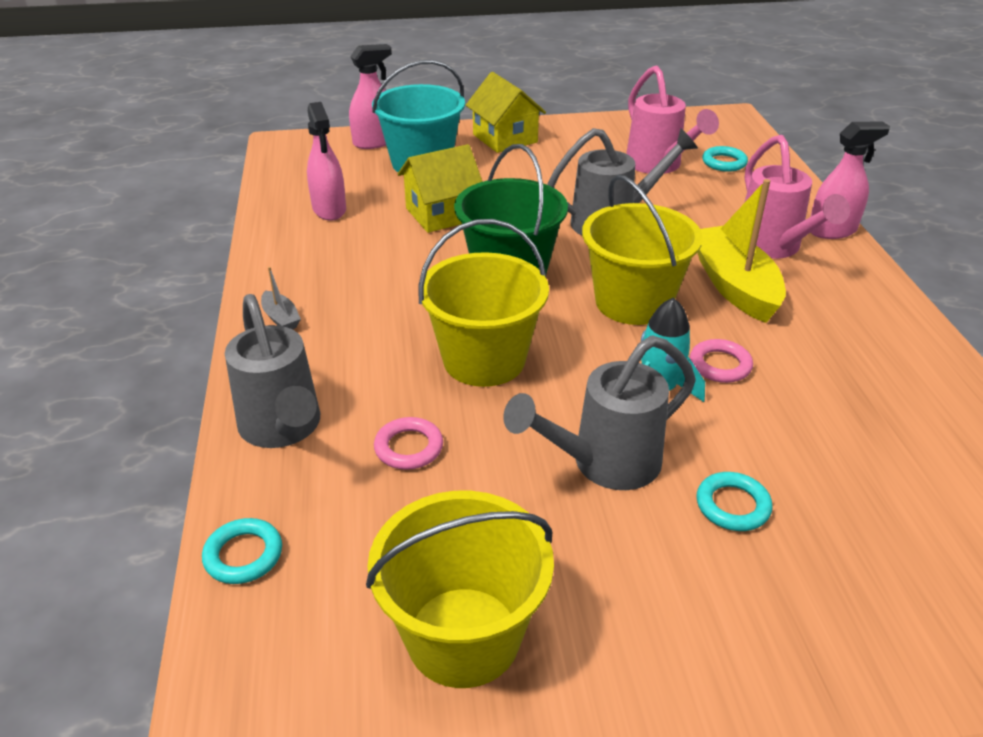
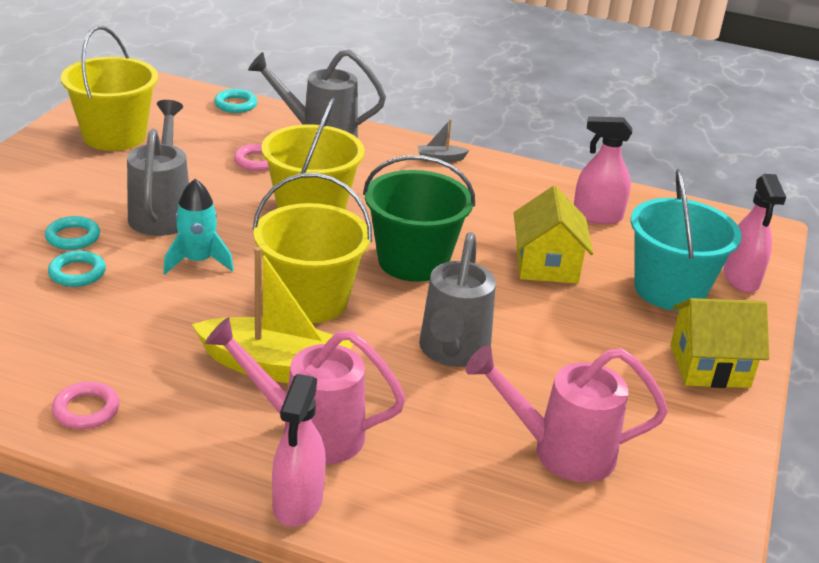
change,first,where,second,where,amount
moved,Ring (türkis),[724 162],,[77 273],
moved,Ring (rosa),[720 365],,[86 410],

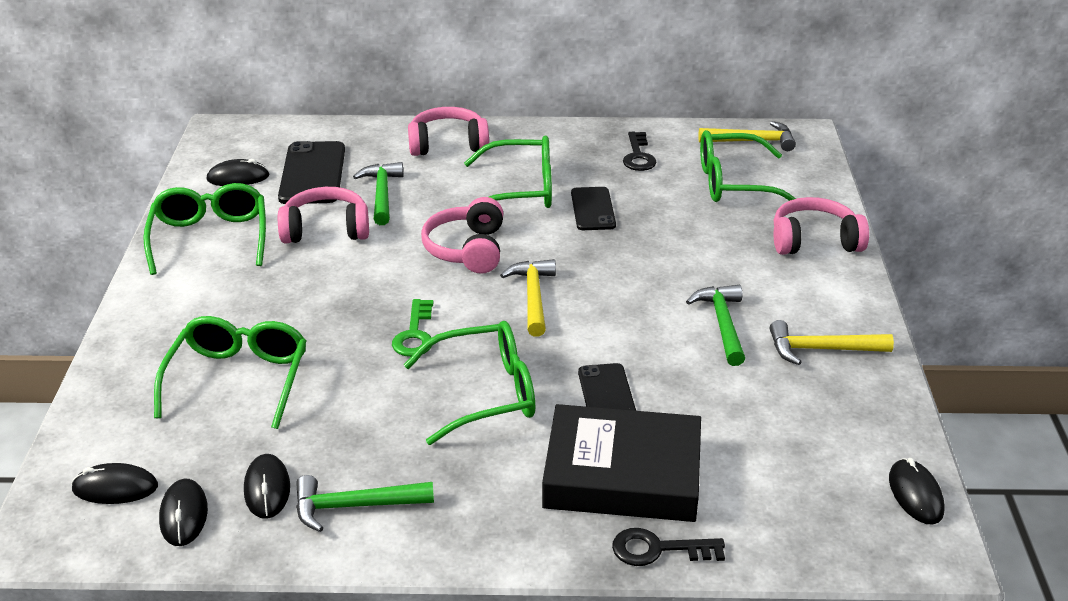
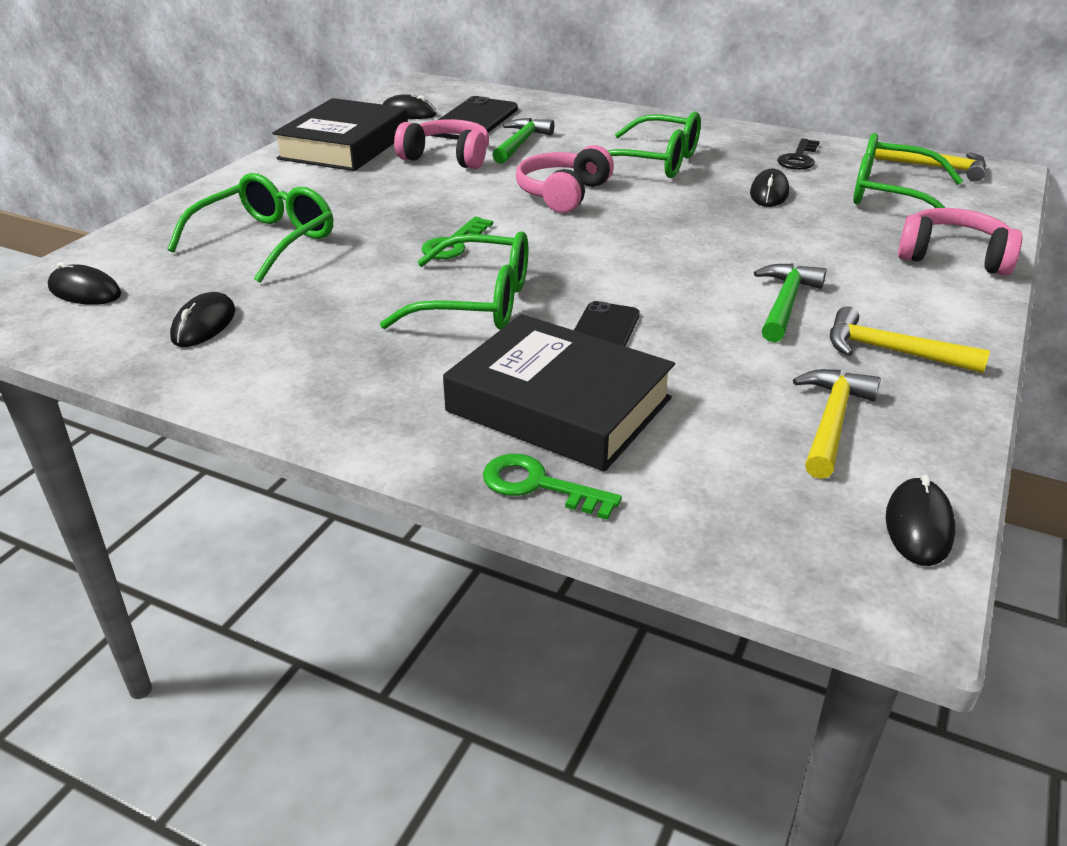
change,first,where,second,where,amount
replaced,Brille (grün),[210 238],Buch (schwarz),[345 146],
recoloured,Schlüssel (schwarz),[658 549],Schlüssel (grün),[538 485],
moved,Computermaus (schwarz),[184 515],,[769 193],
moved,Hammer (gelb),[533 297],,[831 422],
removed,Hammer (grün),[355 506],,,
removed,Kopfhörer (rosa),[448 144],,,
removed,Handy (schwarz),[593 209],,,

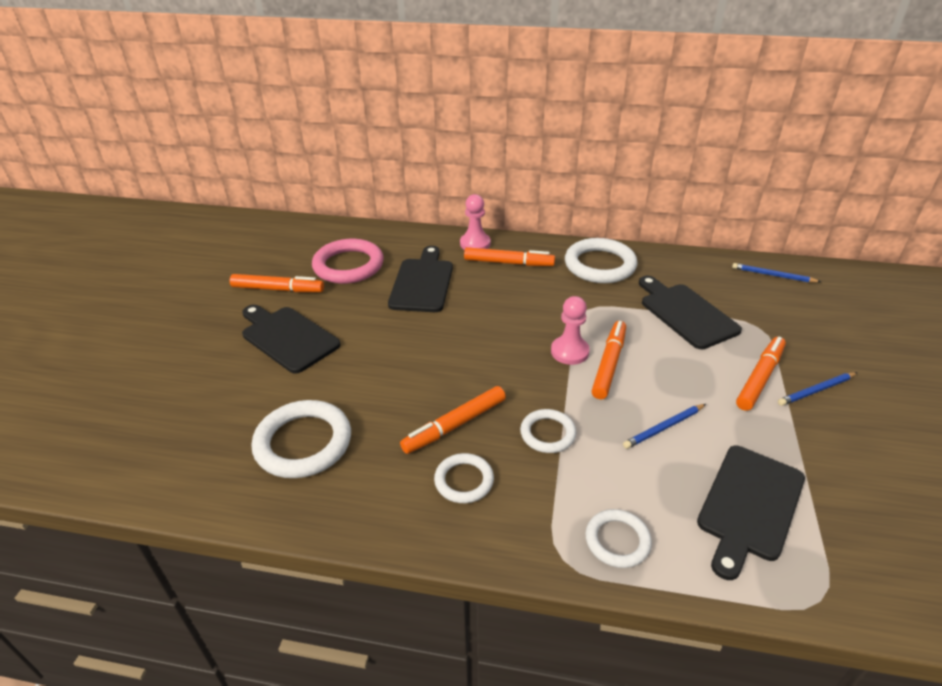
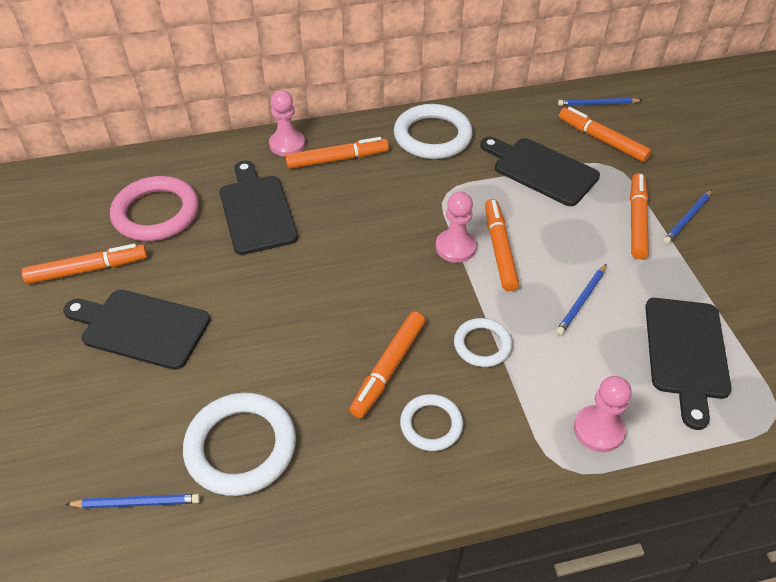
change,first,where,second,where,amount
added,,,Bleistift (blau),[137 502],
added,,,Filzstift (orange),[602 140],
replaced,Ring (weiß),[617 541],Bauer (rosa),[598 430],

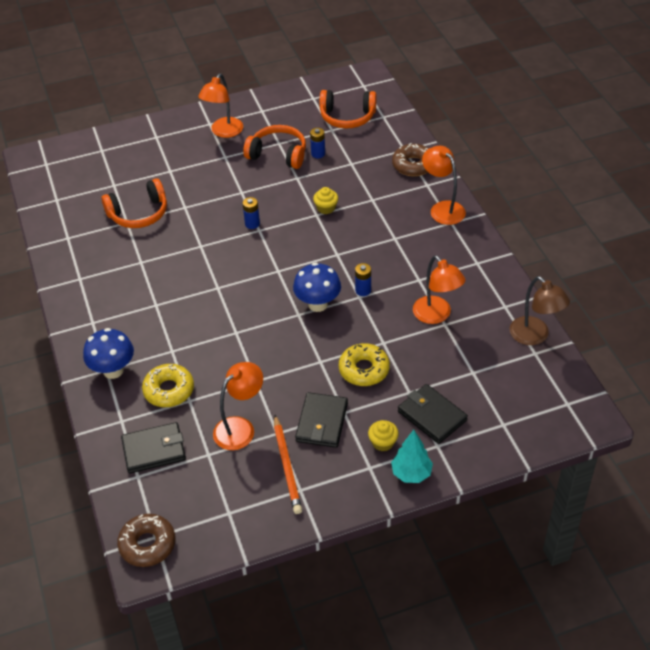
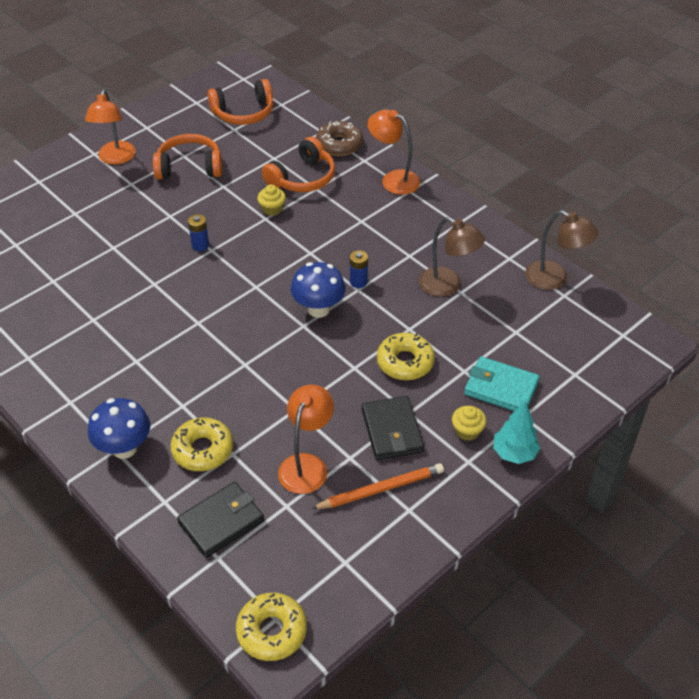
change,first,where,second,where,amount
recoloured,Donut (braun),[147 544],Donut (gelb),[272 631],
moved,Kopfhörer (orange),[139 213],,[302 178],
turned,Bleistift (orange),[287 466],,[380 489],75 degrees counterclockwise
recoloured,Lampe (orange),[436 315],Lampe (braun),[447 286],
recoloured,Geldbörse (schwarz),[432 416],Geldbörse (türkis),[501 388],
removed,Batterie (blau),[318 154],,,

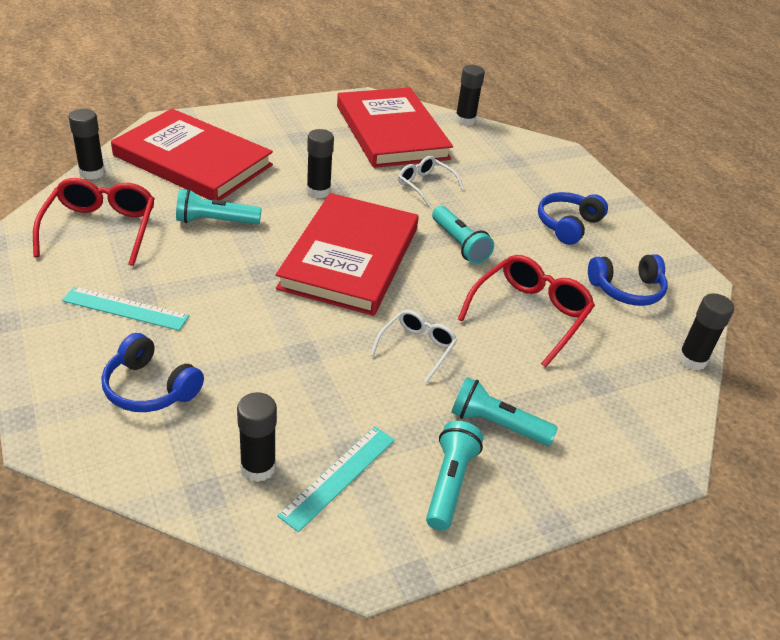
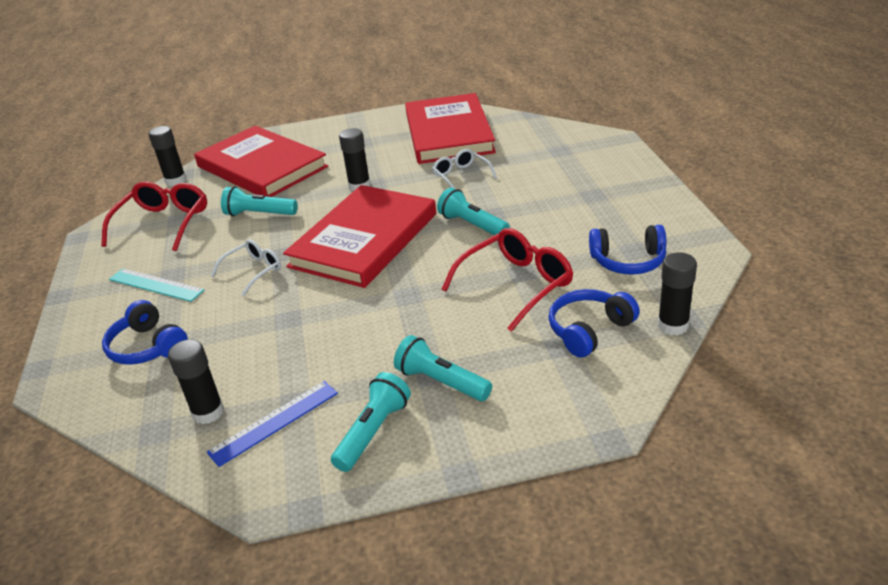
change,first,where,second,where,amount
recoloured,Lineal (türkis),[338 476],Lineal (blau),[274 422],
moved,Brille (weiß),[416 348],,[253 271],
turned,Taschenlampe (türkis),[459 244],,[472 225],150 degrees clockwise
moved,Kopfhörer (blau),[568 225],,[589 330],
removed,Klebestift (schwarz),[465 120],,,

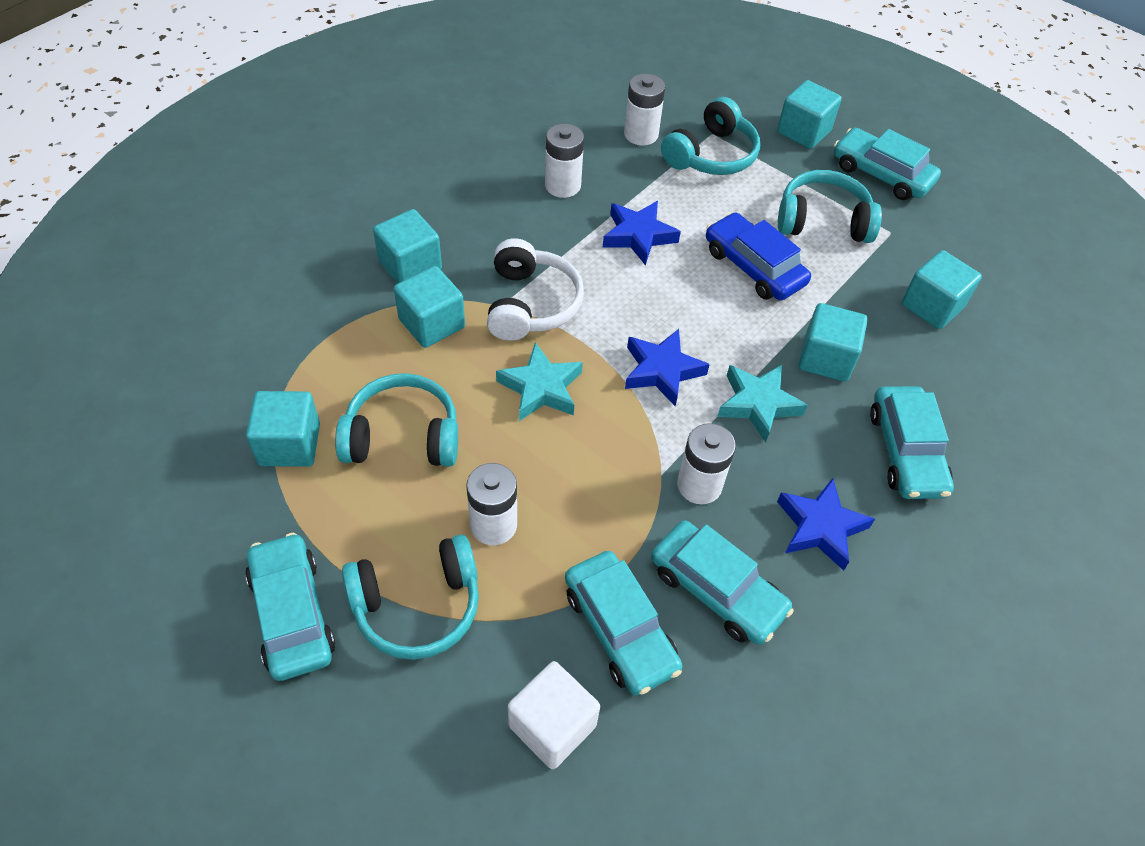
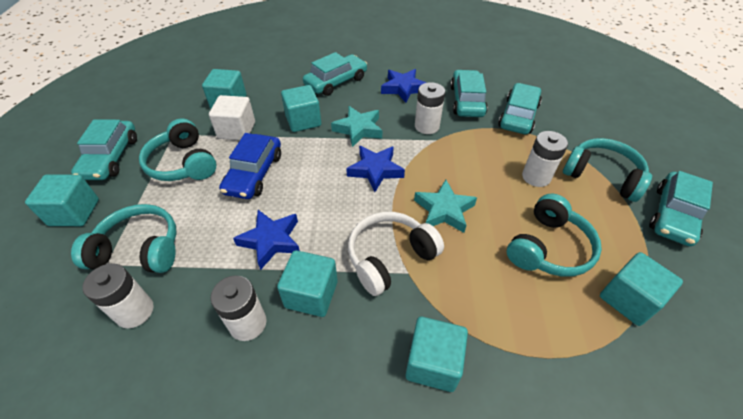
change,first,where,second,where,amount
moved,Kubus (weiß),[552 725],,[237 130],
moved,Kubus (türkis),[432 323],,[311 294],
turned,Kopfhörer (türkis),[402 436],,[548 248],105 degrees counterclockwise

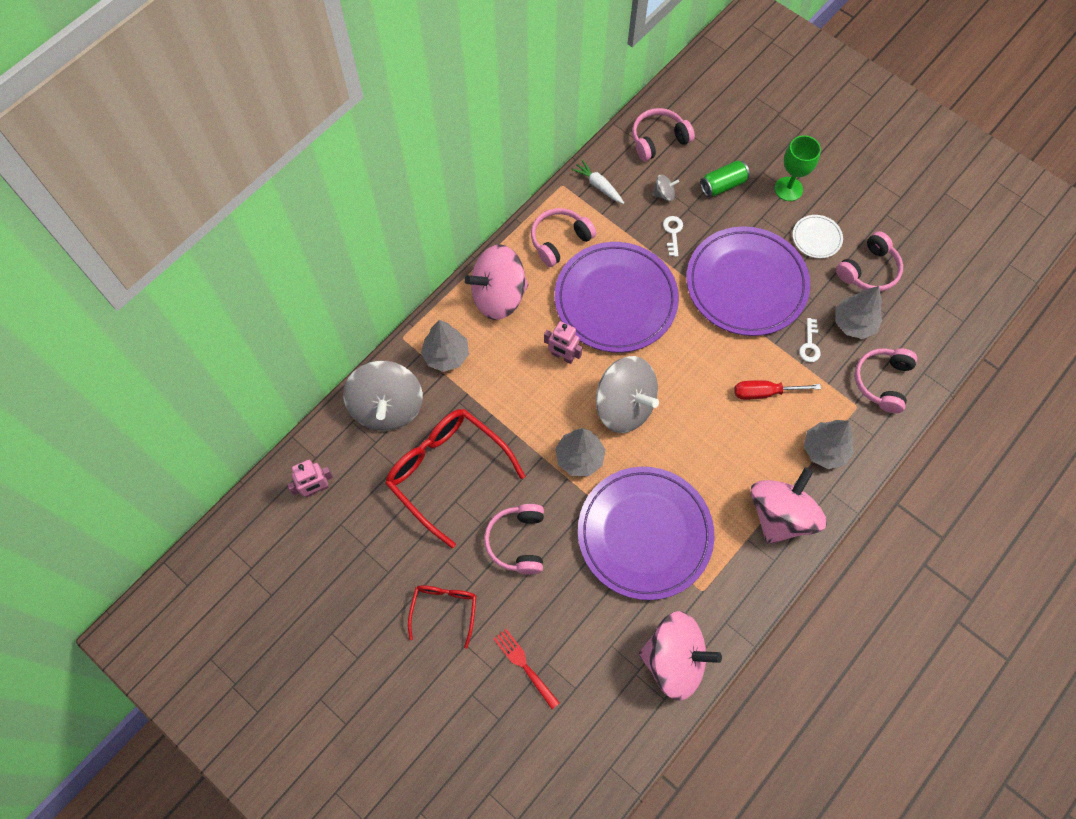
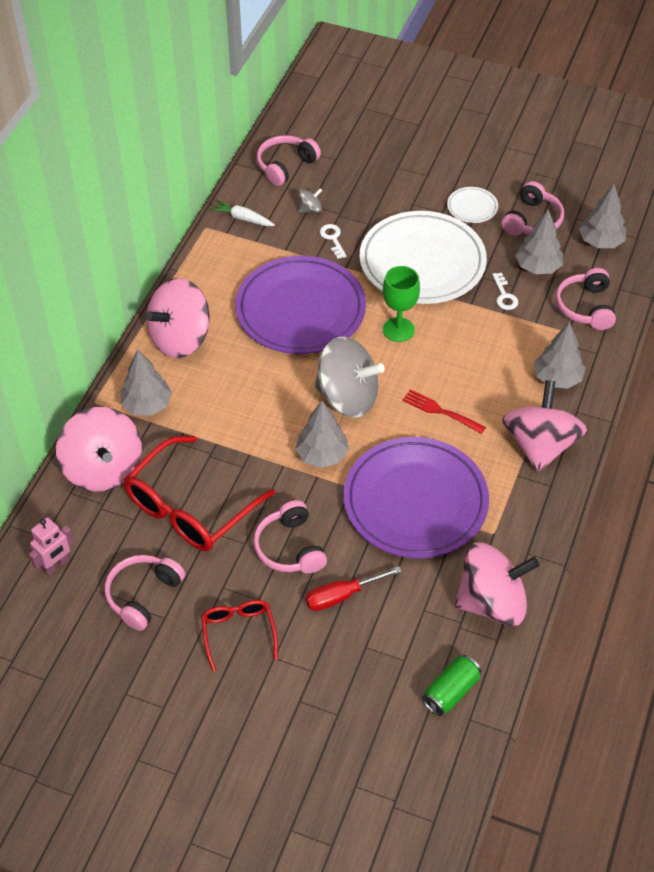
change,first,where,second,where,amount
recoloured,Kreisel (grau),[387 407],Kreisel (rosa),[103 468],
moved,Kopfhörer (rosa),[560 240],,[143 595],
turned,Brille (rot),[446 472],,[190 508],75 degrees counterclockwise
moved,Schraubenzieher (rot),[765 392],,[342 595],
recoloured,Teller (lila),[746 284],Teller (weiß),[422 262],
moved,Kelch (grün),[788 189],,[398 329],
moved,Gabel (rot),[525 666],,[441 411],
moved,Dose (grün),[723 185],,[451 691],
added,,,Baum (grau),[601 242],
removed,Roboter (rosa),[562 356],,,

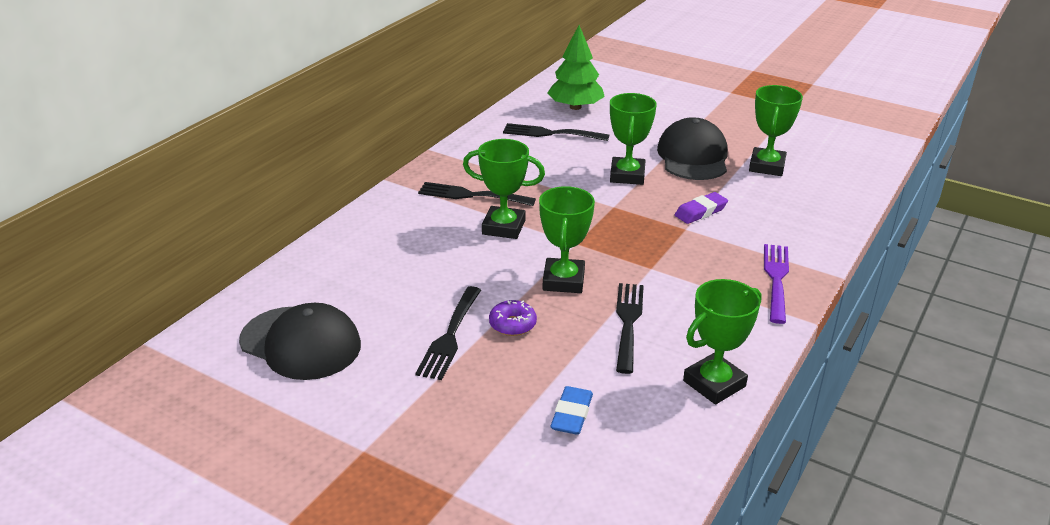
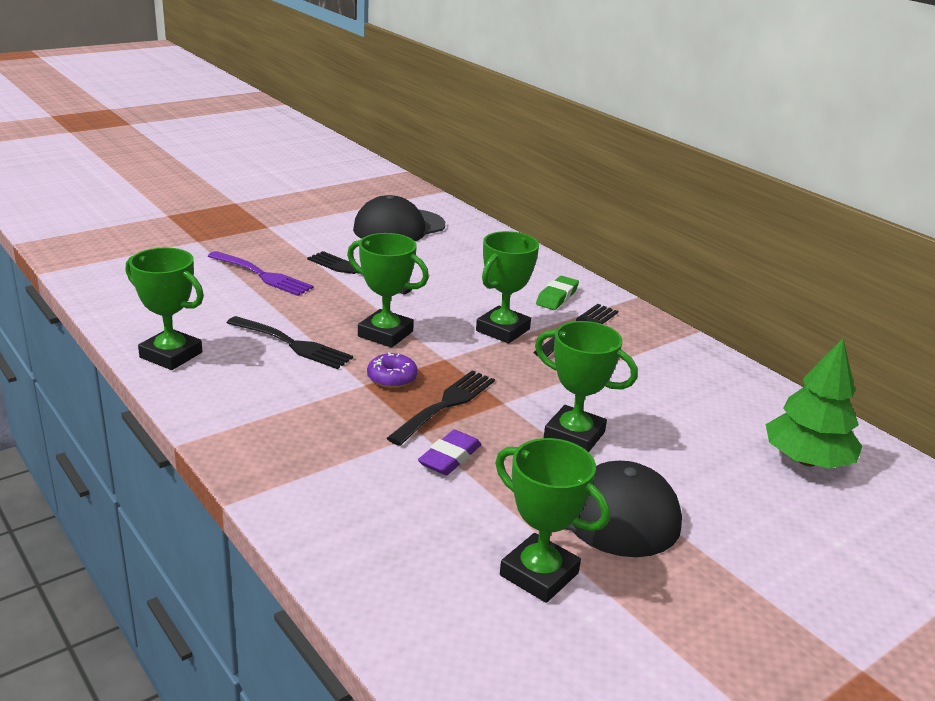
change,first,where,second,where,amount
turned,Pokal (grün),[714 383],,[171 355],45 degrees counterclockwise
moved,Gabel (lila),[776 279],,[262 275],
moved,Donut (lila),[512 324],,[392 378],
moved,Gabel (schwarz),[551 133],,[445 405],
turned,Radiergummi (lila),[700 212],,[450 458],45 degrees clockwise
added,,,Radiergummi (grün),[557 297],
removed,Radiergummi (blau),[571 415],,,

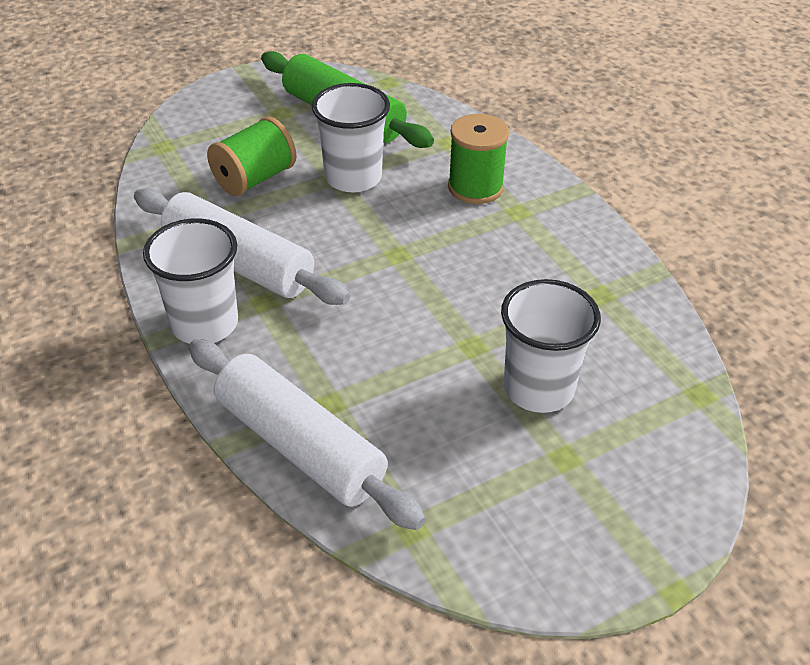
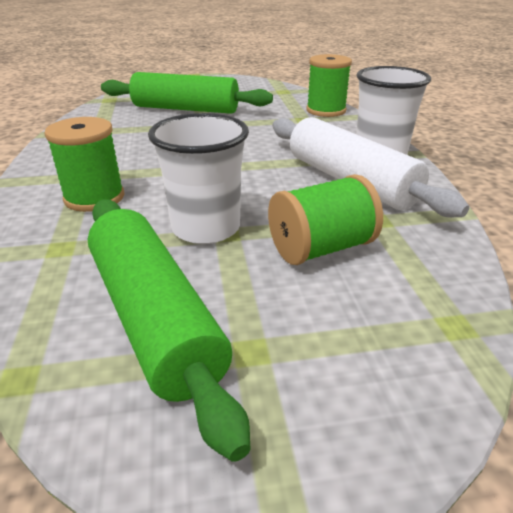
change,first,where,second,where,amount
replaced,Becher (weiß),[538 388],Nudelholz (grün),[185 109],
replaced,Nudelholz (weiß),[300 446],Garnrolle (grün),[326 110],

